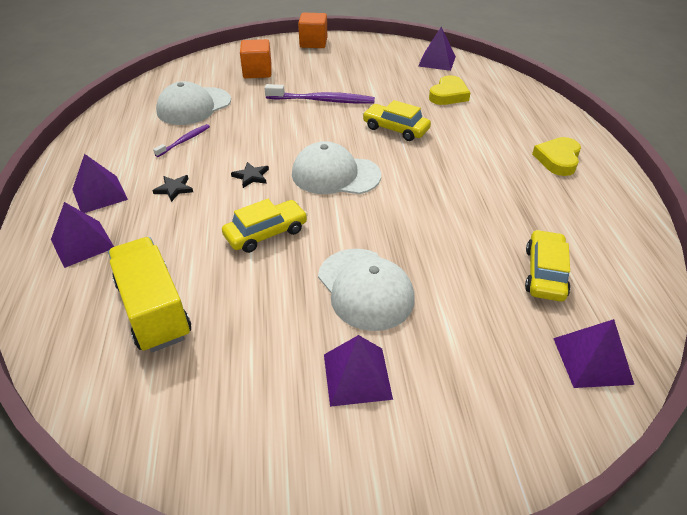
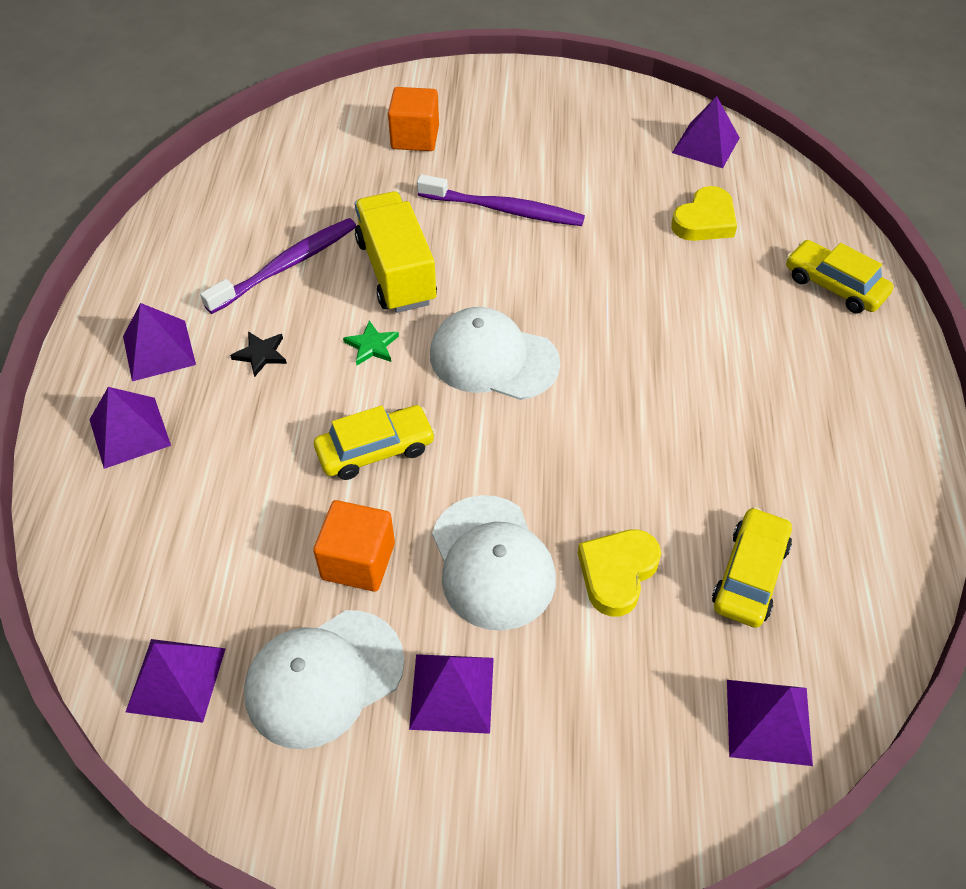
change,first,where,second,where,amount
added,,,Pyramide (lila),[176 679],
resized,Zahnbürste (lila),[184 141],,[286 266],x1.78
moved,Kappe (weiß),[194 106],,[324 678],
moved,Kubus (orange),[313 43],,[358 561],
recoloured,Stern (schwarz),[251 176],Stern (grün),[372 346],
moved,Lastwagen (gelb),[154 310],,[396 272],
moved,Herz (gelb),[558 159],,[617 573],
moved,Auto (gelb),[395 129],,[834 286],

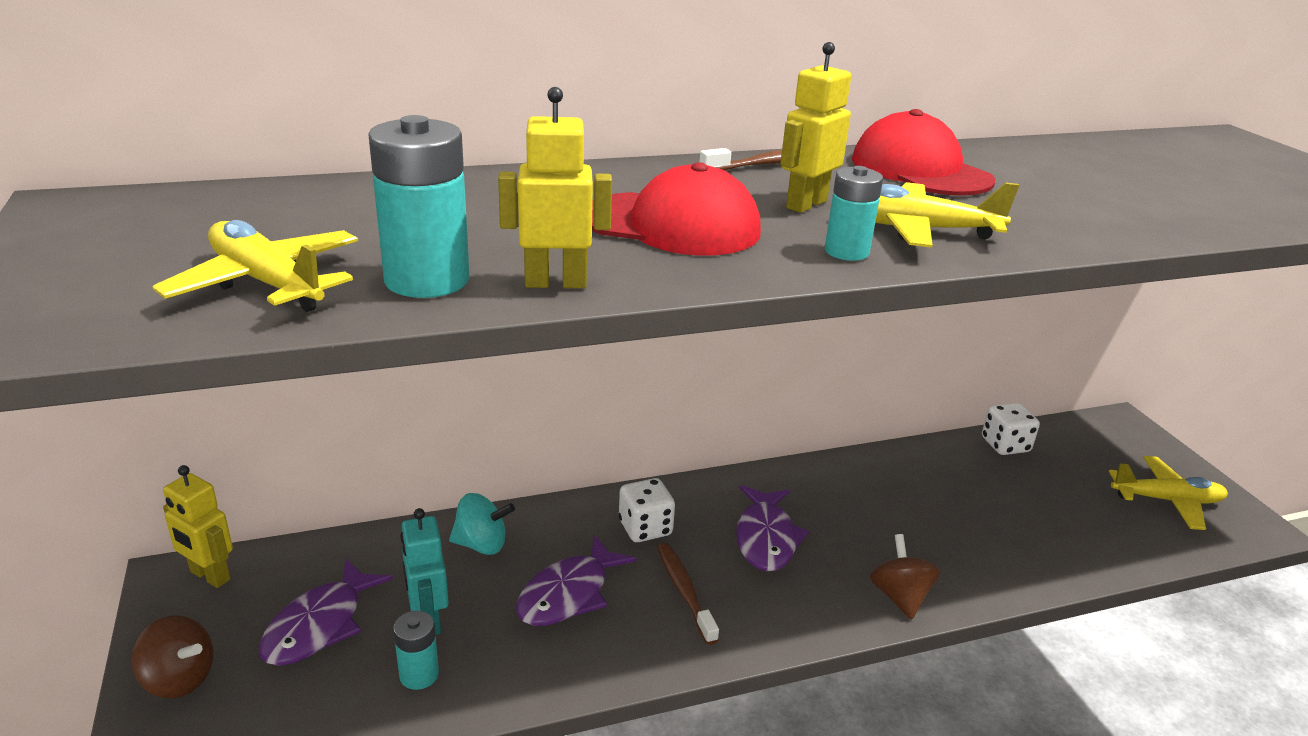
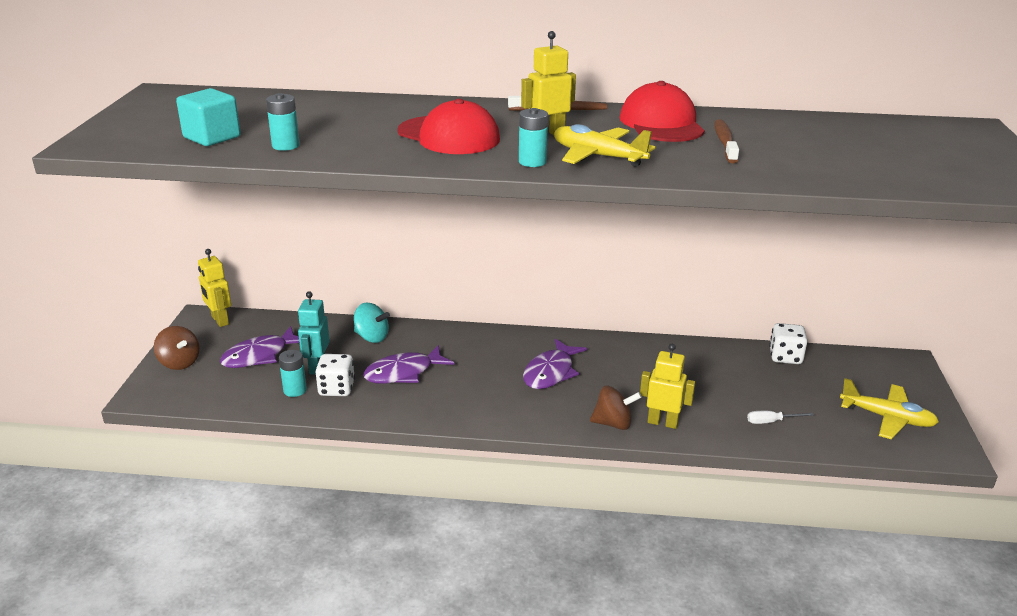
change,first,where,second,where,amount
replaced,Flugzeug (gelb),[267 283],Kubus (türkis),[212 137],
resized,Batterie (türkis),[427 280],,[285 146],x0.60
moved,Spielwürfel (weiß),[645 528],,[336 389],
turned,Kreisel (braun),[899 596],,[613 423],75 degrees clockwise
moved,Roboter (gelb),[555 283],,[662 422],
moved,Zahnbürste (braun),[684 591],,[724 142],
added,,,Schraubenzieher (weiß),[771 421],

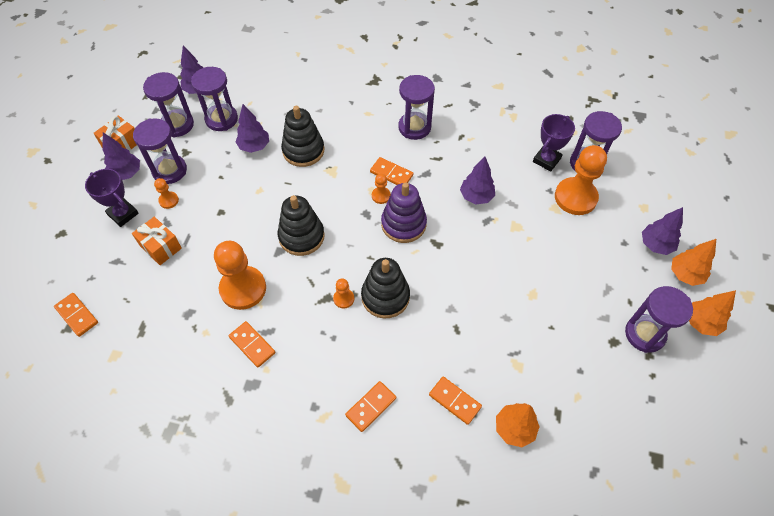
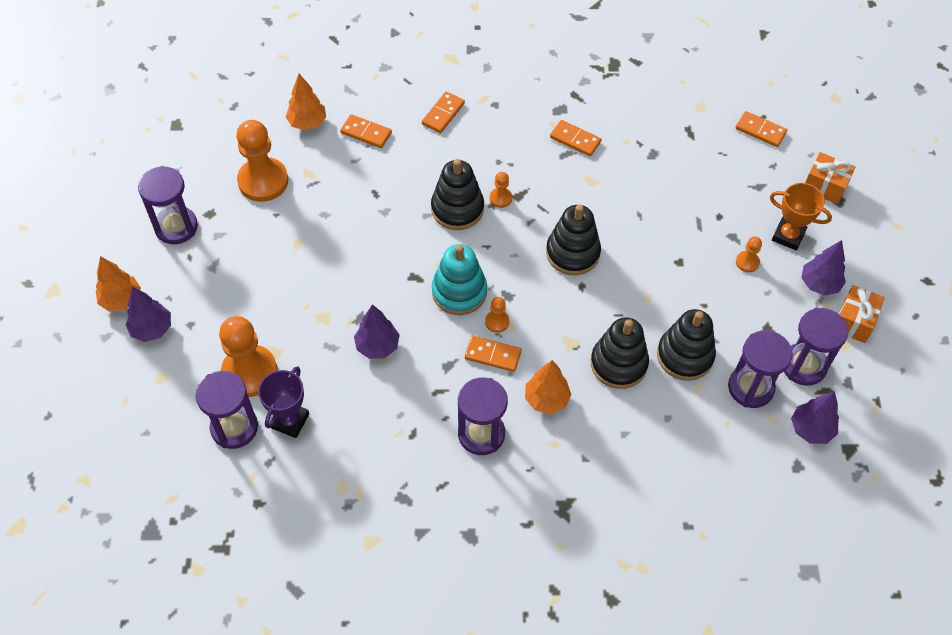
change,first,where,second,where,amount
moved,Bauer (orange),[243 289],,[263 181],
recoloured,Stapelspielzeug (lila),[403 224],Stapelspielzeug (türkis),[459 292],
moved,Baum (orange),[701 323],,[546 399],
replaced,Baum (lila),[254 146],Stapelspielzeug (schwarz),[685 356],
recoloured,Pokal (lila),[123 214],Pokal (orange),[788 236],
moved,Geschenk (orange),[161 247],,[825 186],
removed,Sanduhr (lila),[169 170],,,

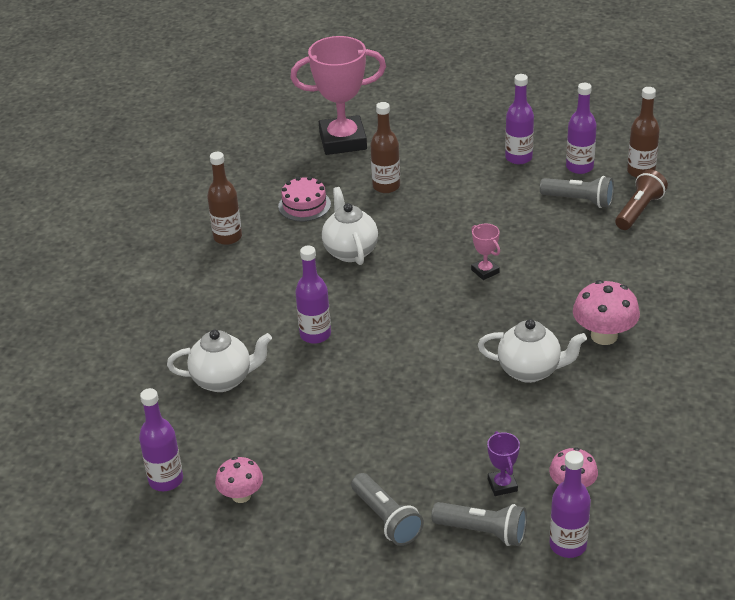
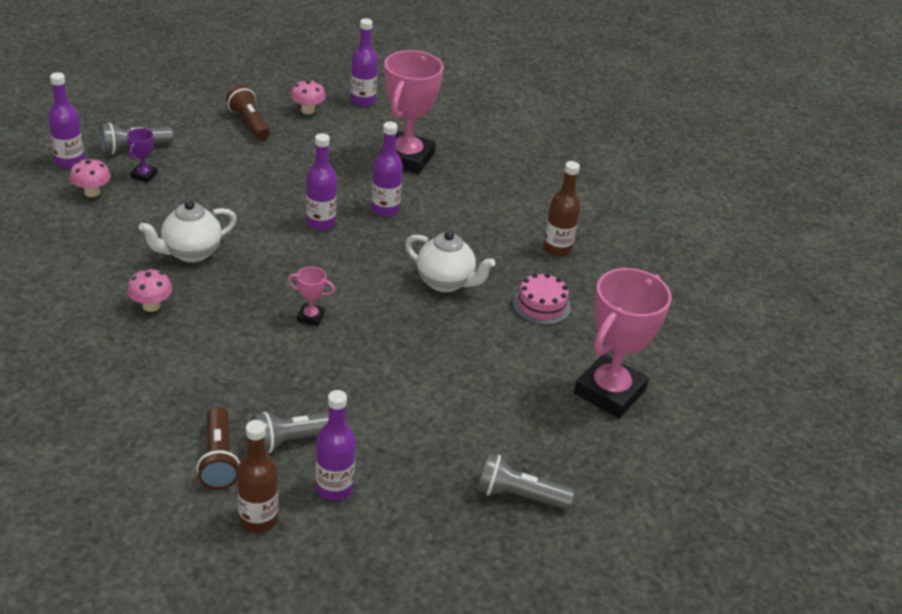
change,first,where,second,where,amount
turned,Pokal (lila),[502 485],,[144 175],75 degrees clockwise
resized,Pilz (rosa),[604 336],,[151 306],x0.65
added,,,Taschenlampe (braun),[249 123],
moved,Flasche (lila),[518 158],,[320 223],
replaced,Teekanne (weiß),[223 380],Pokal (rosa),[407 158],
moved,Taschenlampe (grau),[386 519],,[519 495],
removed,Flasche (braun),[386 186],,,

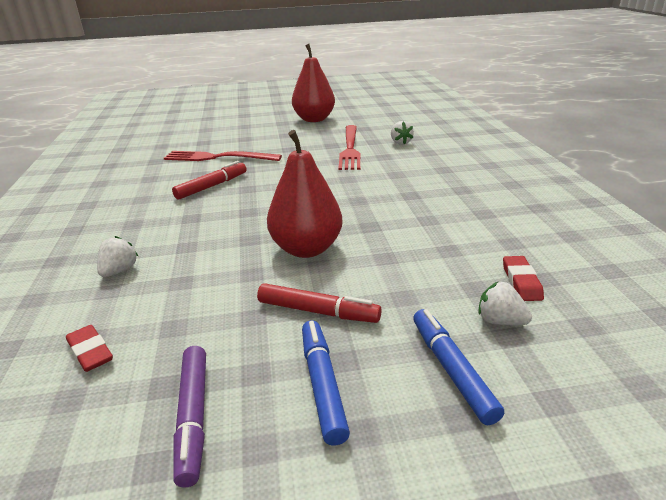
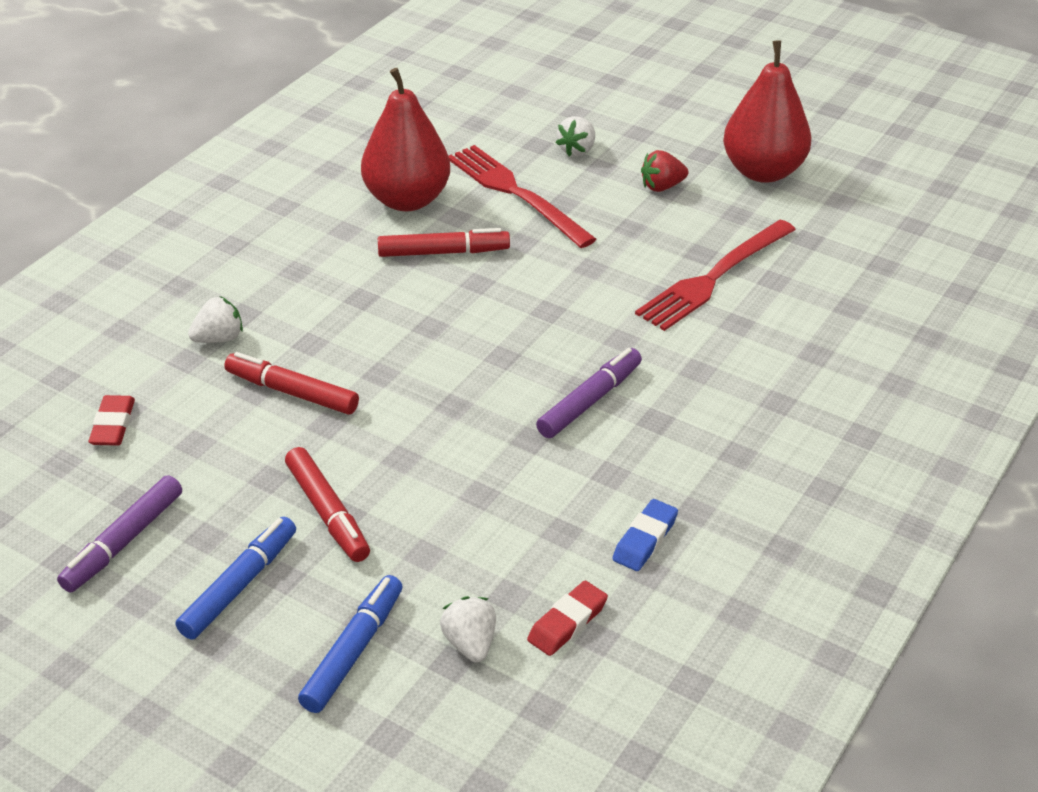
change,first,where,second,where,amount
added,,,Filzstift (rot),[292 392],
moved,Birne (rot),[306 249],,[407 200],
added,,,Filzstift (lila),[589 401],
moved,Erdbeere (weiß),[400 142],,[577 150],
added,,,Radiergummi (blau),[645 539],
added,,,Erdbeere (rot),[662 187],

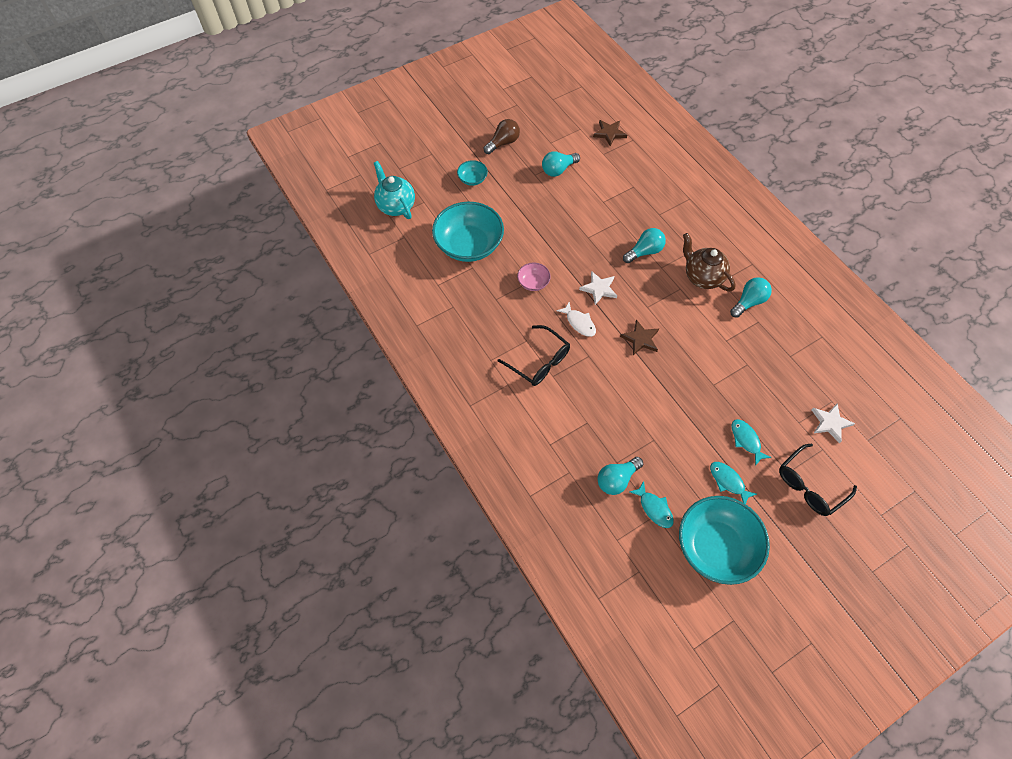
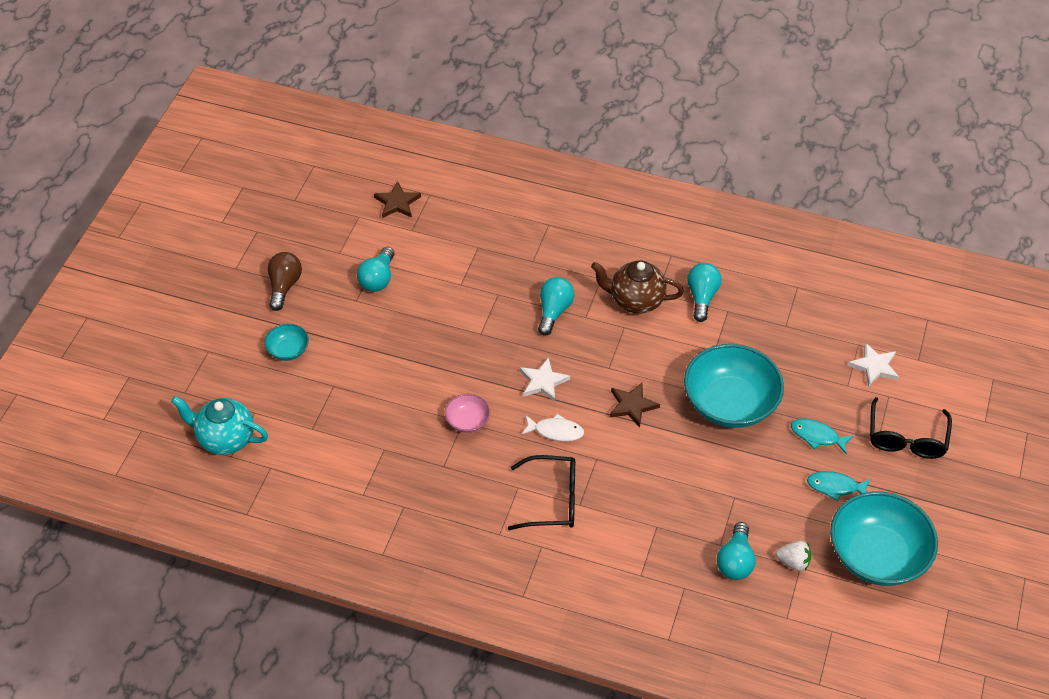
change,first,where,second,where,amount
moved,Schüssel (türkis),[469 245],,[730 403],
replaced,Fisch (türkis),[654 508],Erdbeere (weiß),[793 562],

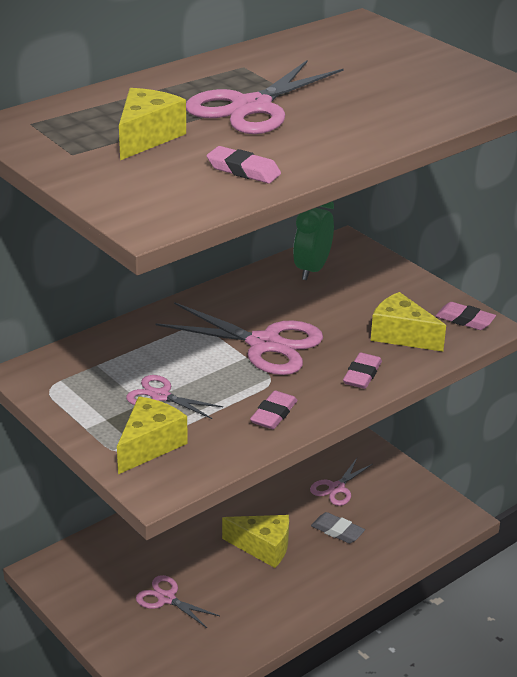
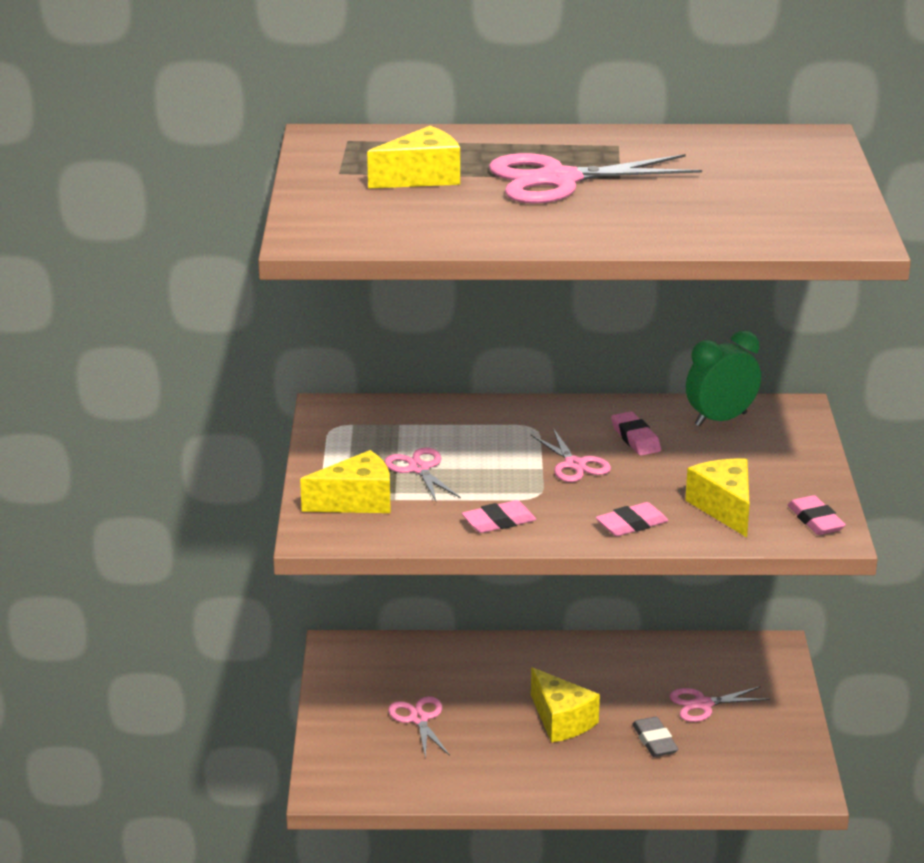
change,first,where,second,where,amount
resized,Schere (rosa),[264 344],,[574 464],x0.54
moved,Radiergummi (rosa),[243 170],,[635 438],

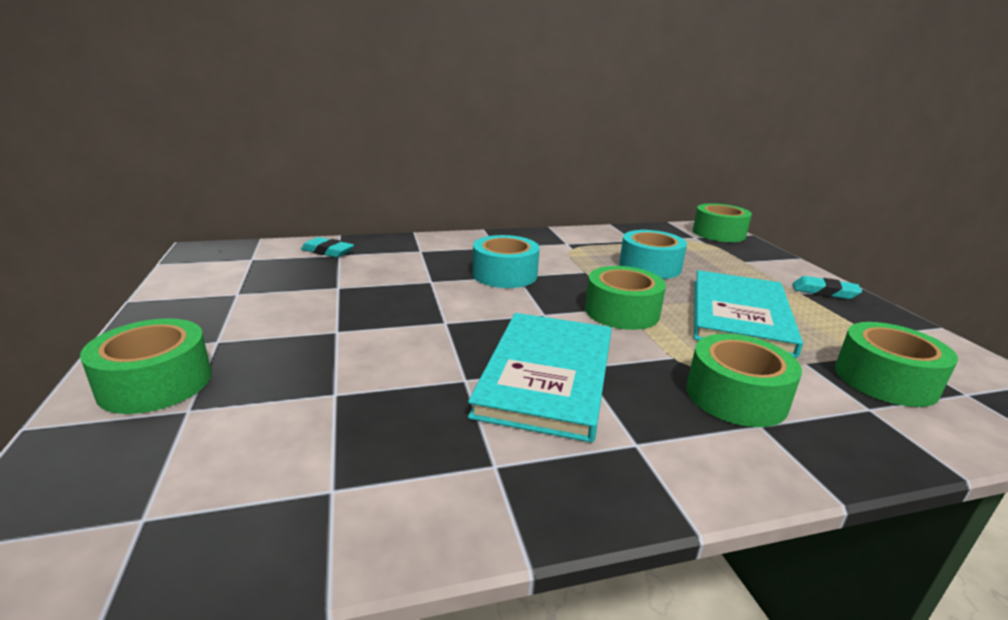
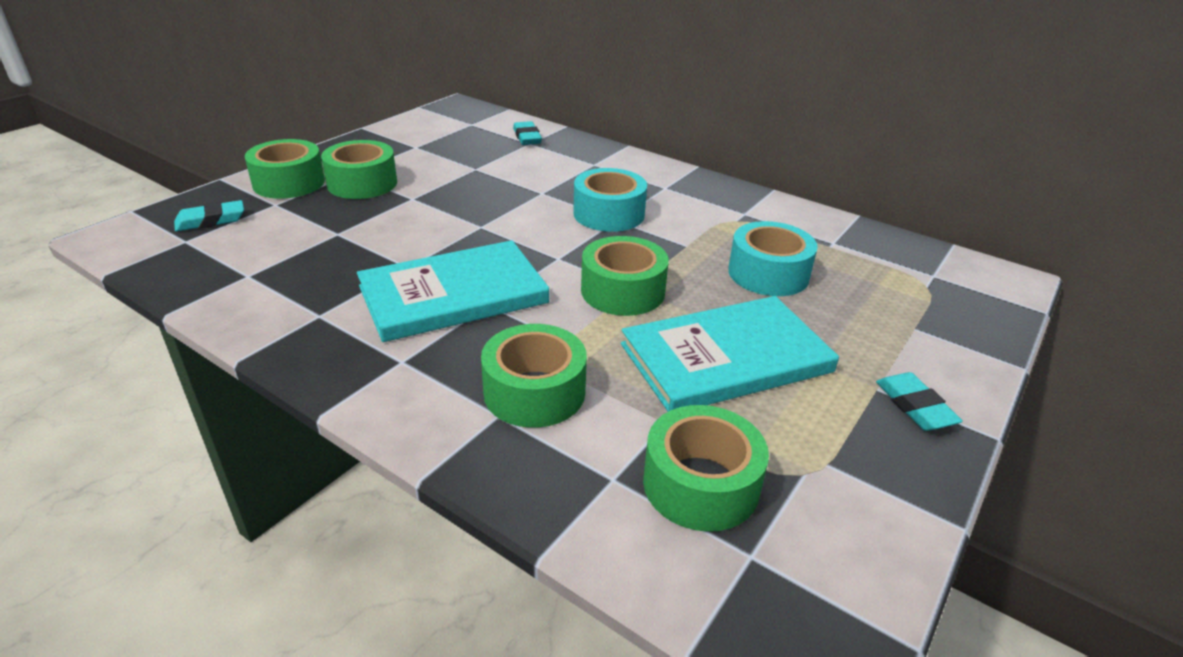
change,first,where,second,where,amount
added,,,Radiergummi (türkis),[211 221],
moved,Klebeband (grün),[718 233],,[362 183],

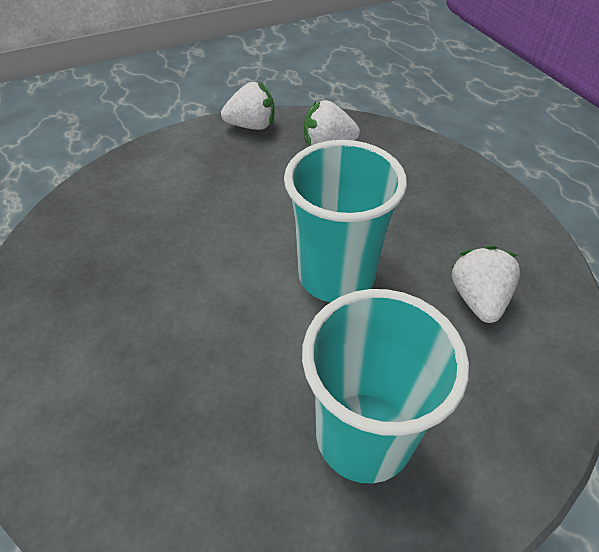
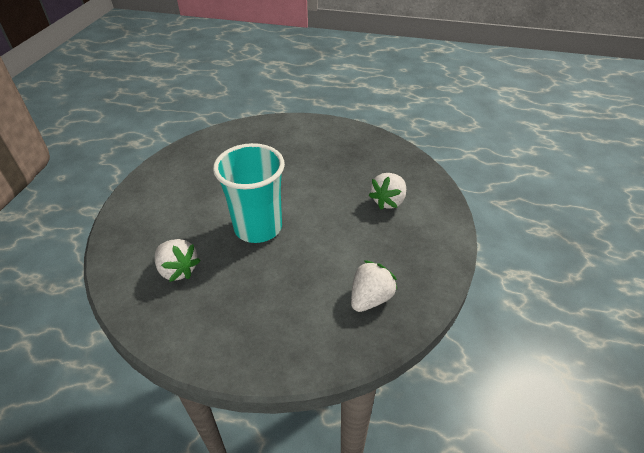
change,first,where,second,where,amount
moved,Erdbeere (weiß),[252 126],,[388 201],
removed,Becher (türkis),[363 436],,,

